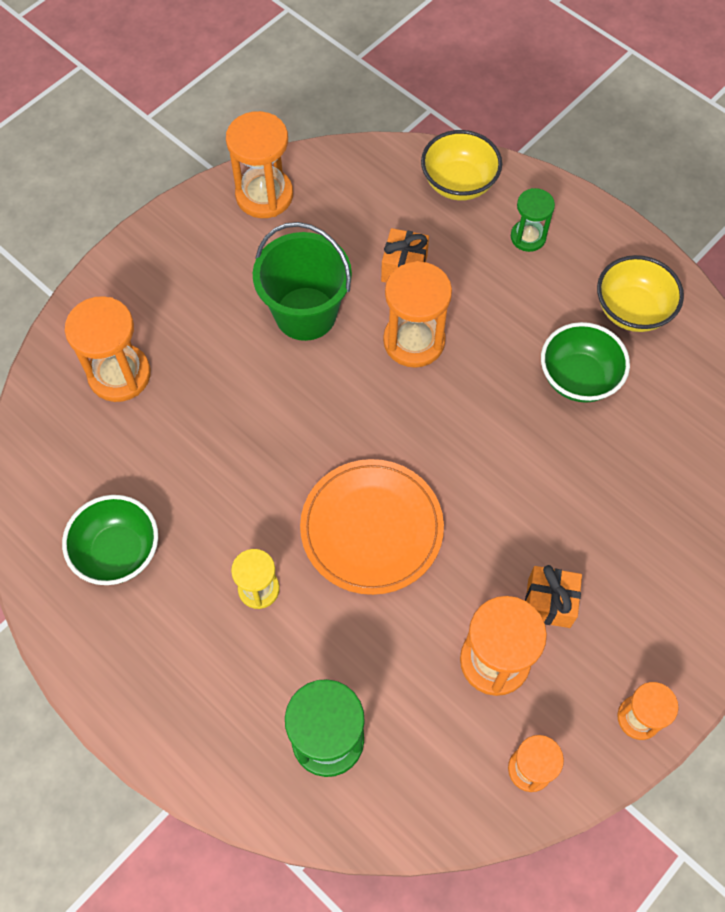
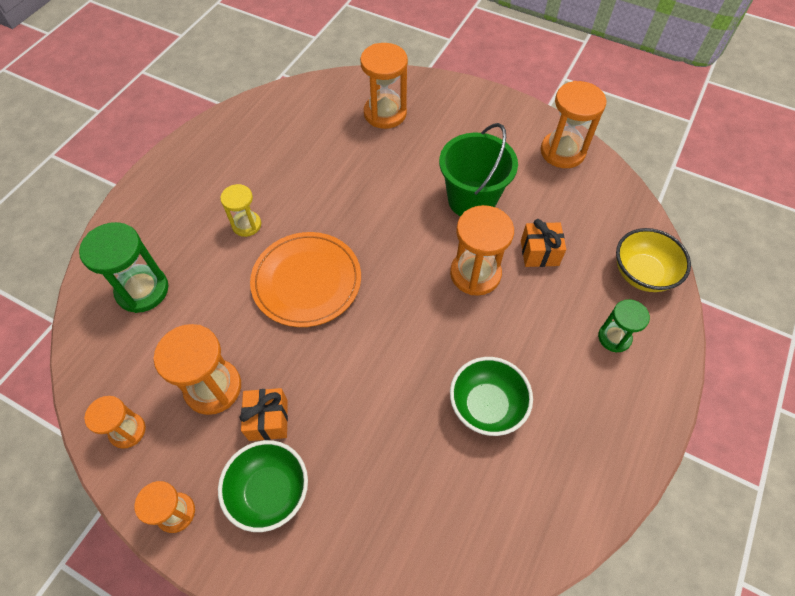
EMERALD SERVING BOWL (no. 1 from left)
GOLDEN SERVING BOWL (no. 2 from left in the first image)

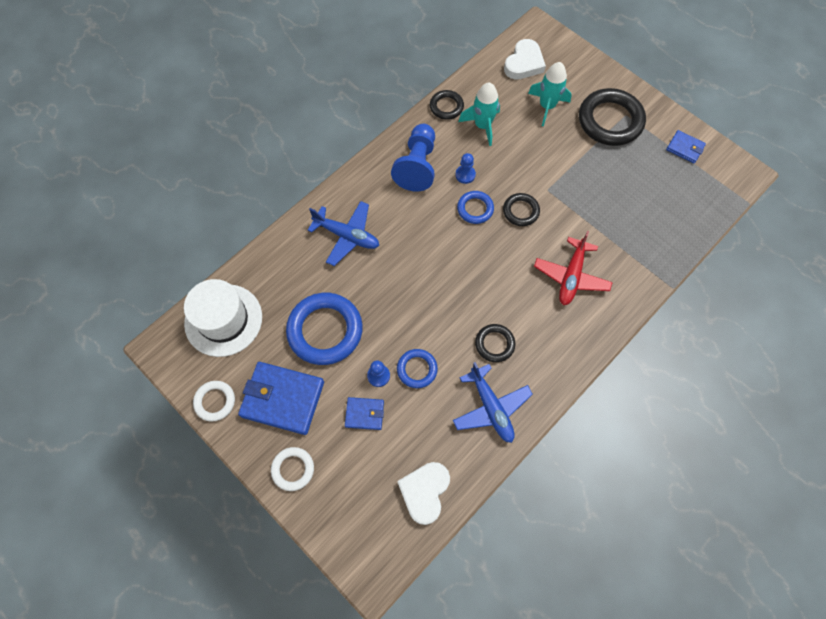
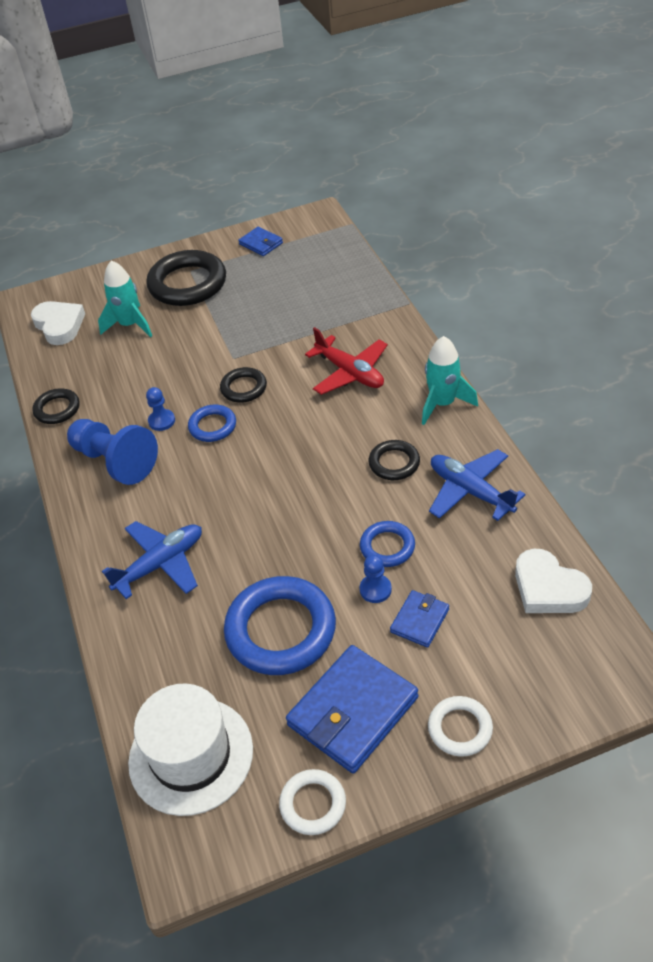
ROYAL BLUE PLANE (no. 2 from left)
TEAL TOY ROCKET (no. 2 from left)
ROYAL BLUE WALLET (no. 1 from left)

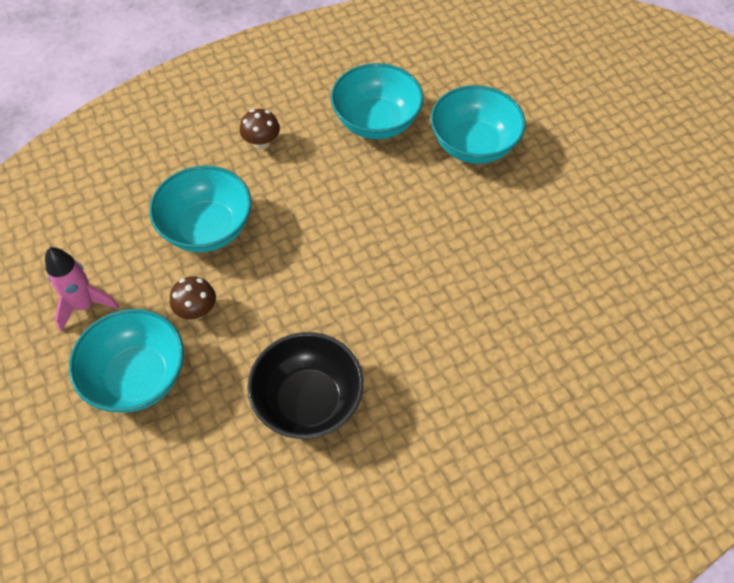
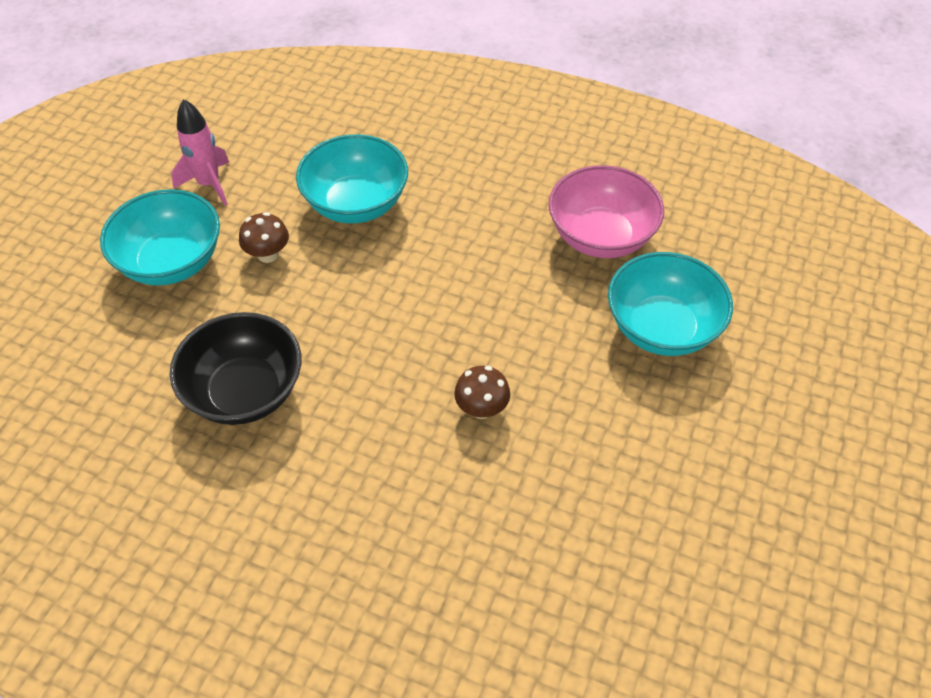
BROWN TOADSTOOL (no. 2 from left)
ROSE-PINK SERVING BOWL

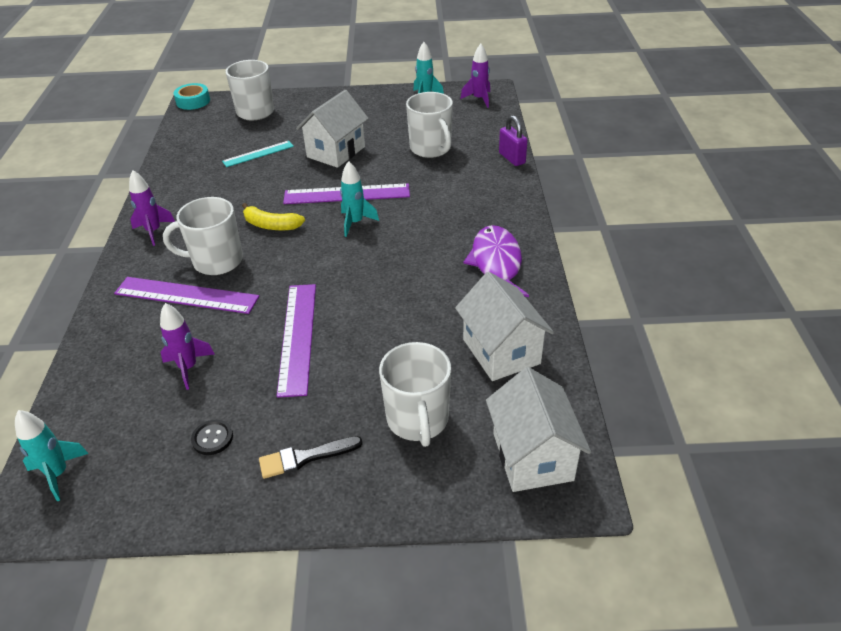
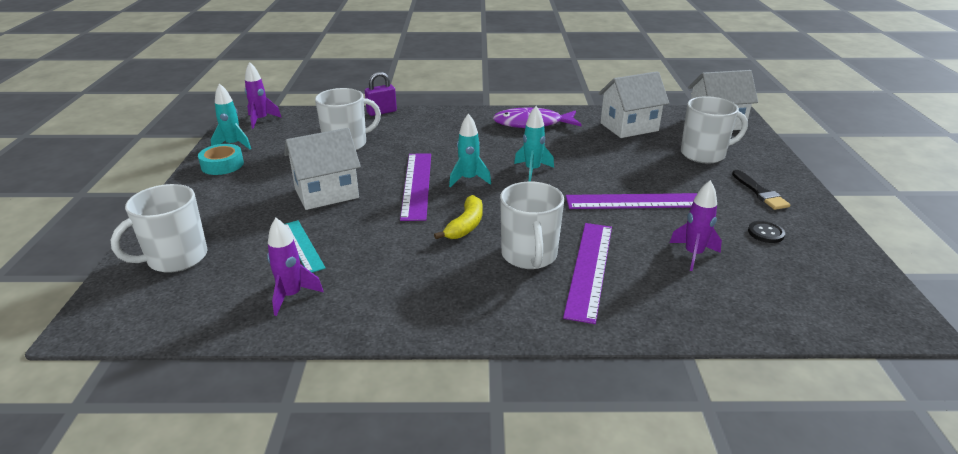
TEAL TOY ROCKET (no. 3 from left)
VIOLET TOY ROCKET (no. 2 from left)
TEAL TAPE
SNOW-WHITE TOY HOUSE (no. 1 from left)

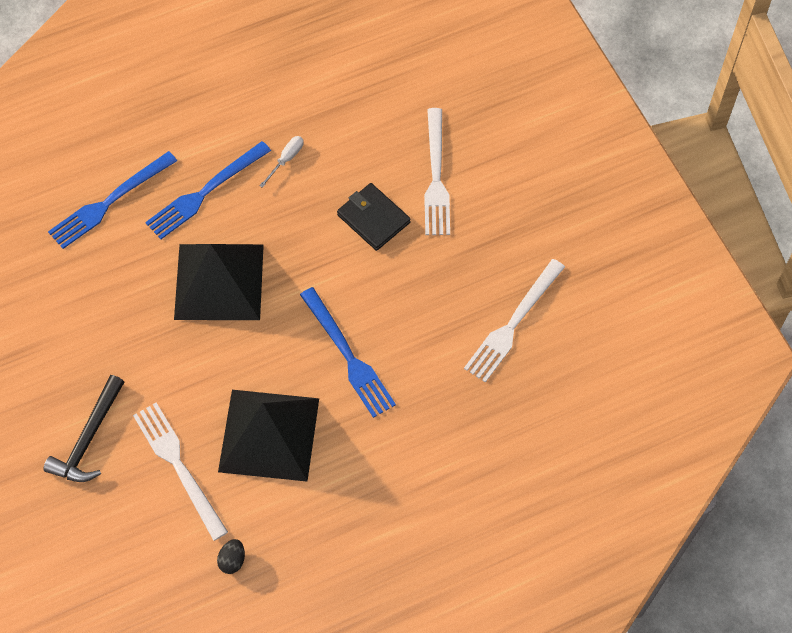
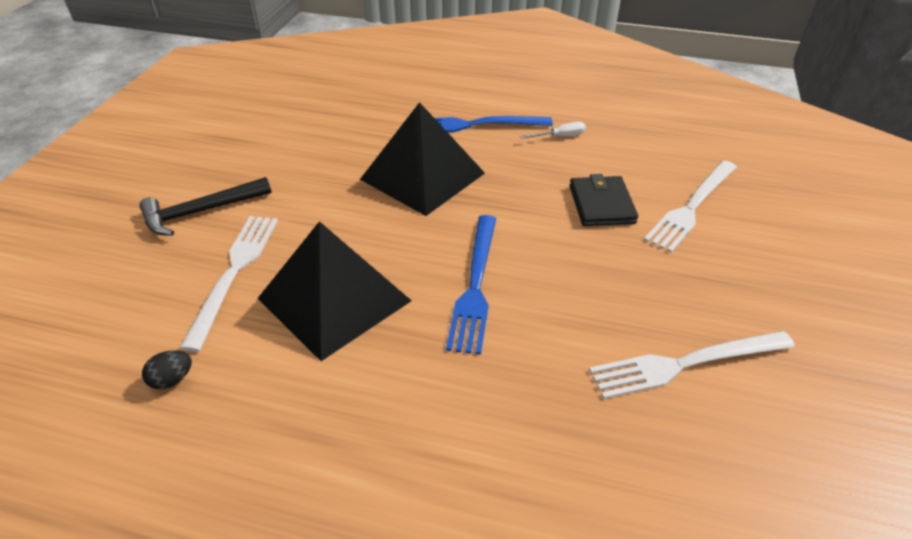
ROYAL BLUE DINNER FORK (no. 1 from left in the first image)

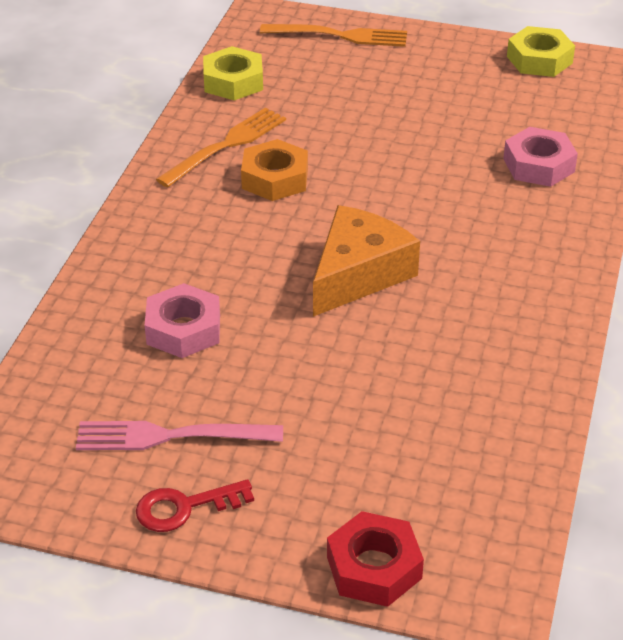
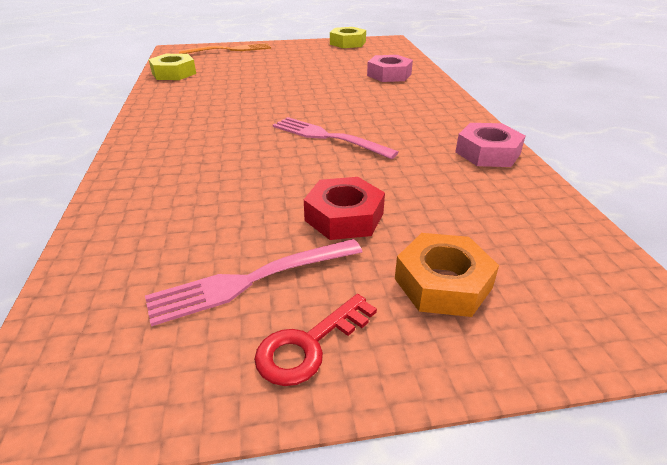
ROSE-PINK HEXAGON NUT (no. 2 from left)
ORANGE DINNER FORK (no. 1 from left in the first image)
ORANGE HEXAGON NUT
ROSE-PINK DINNER FORK (no. 2 from left)
RED HEXAGON NUT

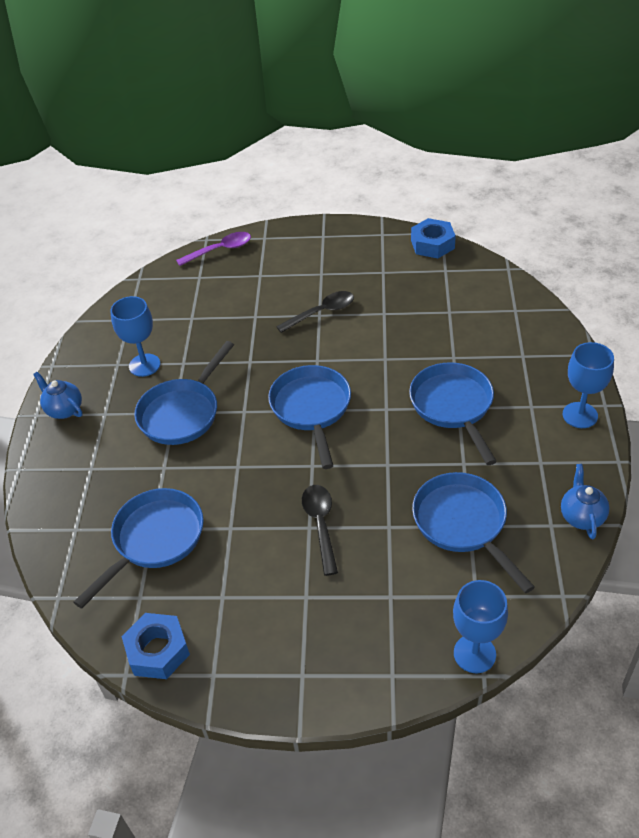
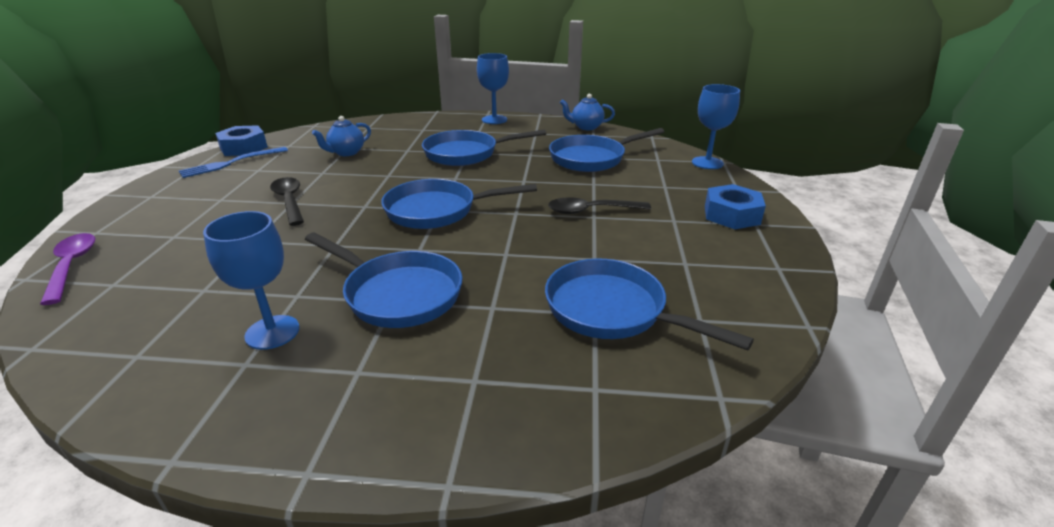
ROYAL BLUE CHINA TEAPOT (no. 1 from left)
ROYAL BLUE HEXAGON NUT (no. 2 from left)
ROYAL BLUE DINNER FORK

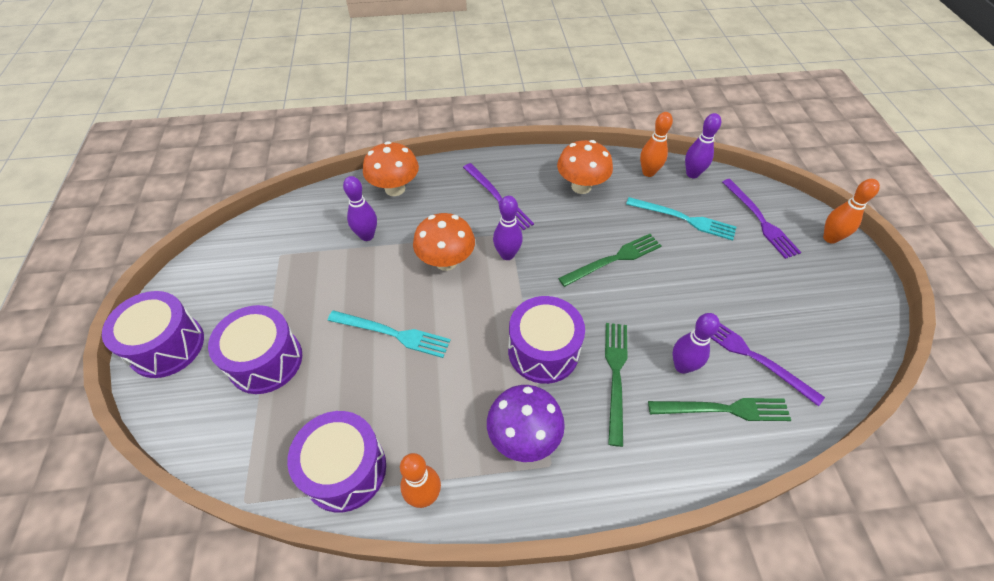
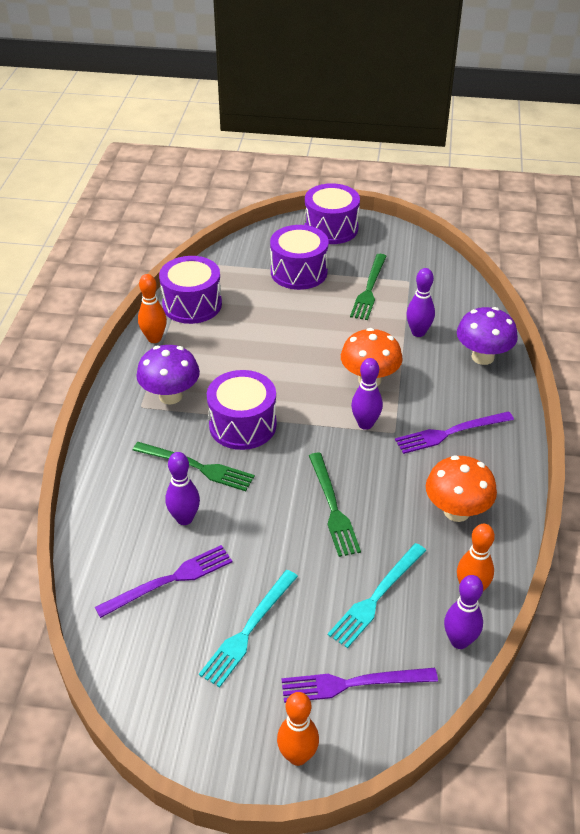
TEAL DINNER FORK (no. 1 from left)
VIOLET TOADSTOOL (no. 2 from left)
EMERALD DINNER FORK (no. 3 from left)

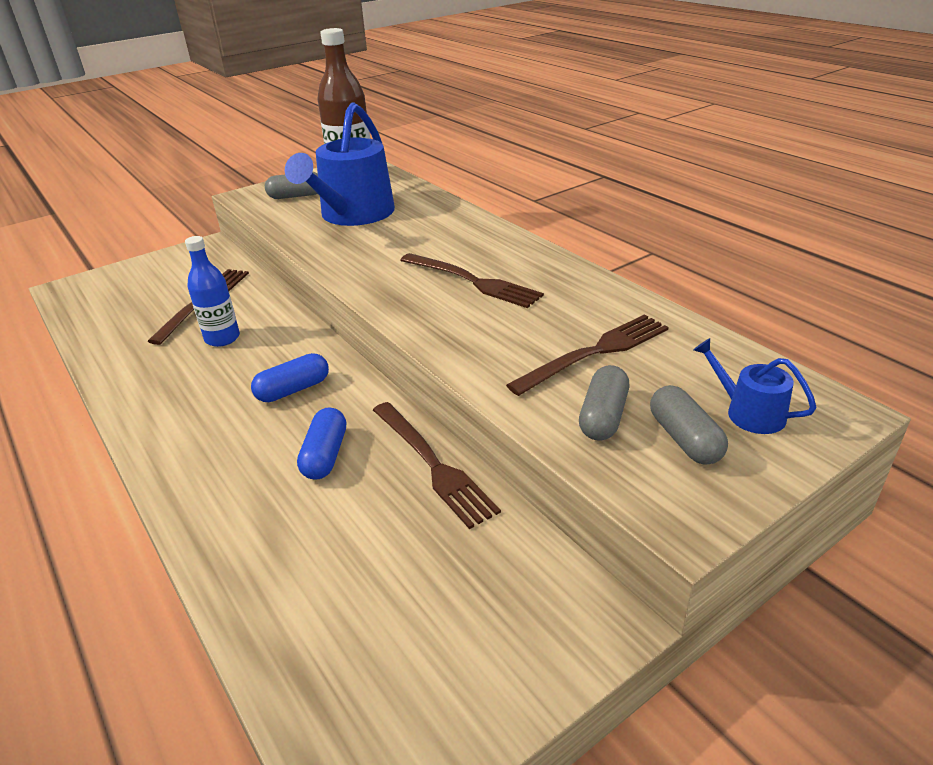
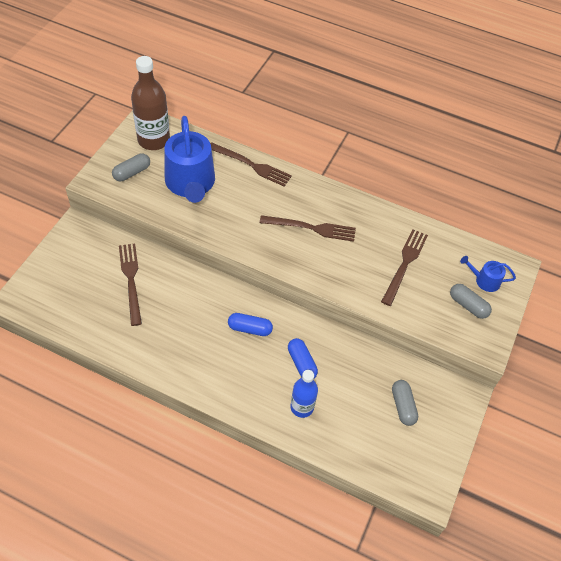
ROYAL BLUE BOTTLE
ROYAL BLUE CAPSULE (no. 1 from left)
BROWN DINNER FORK (no. 2 from left)
GRAY CAPSULE (no. 2 from left)

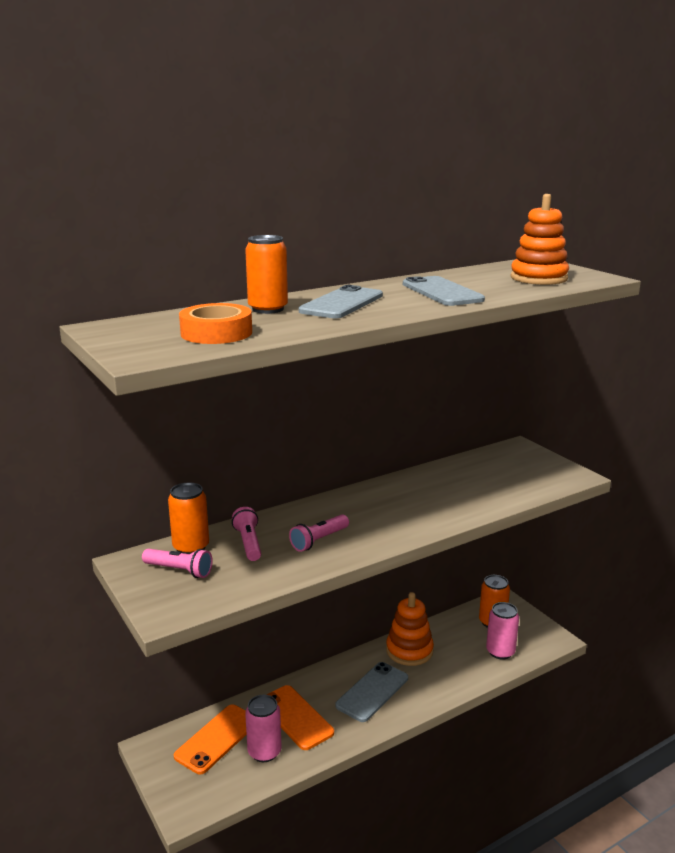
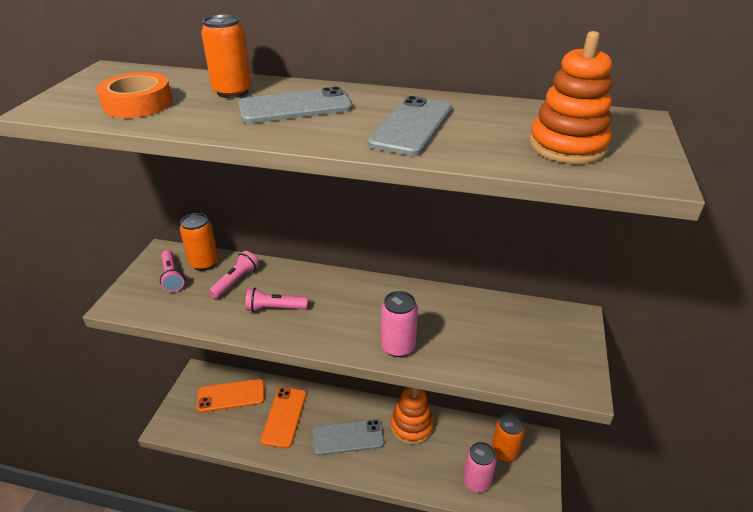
ROSE-PINK CAN (no. 1 from left)

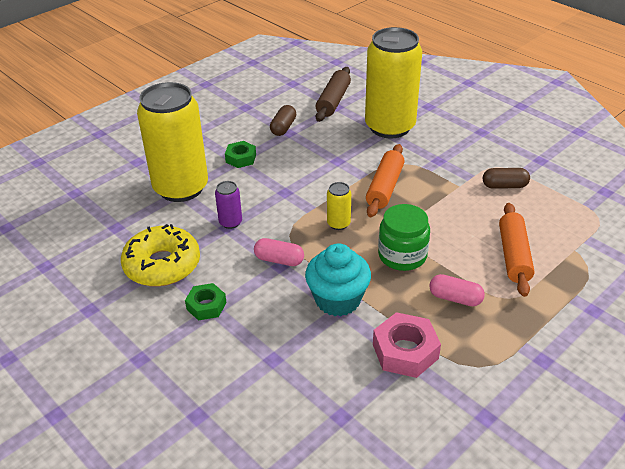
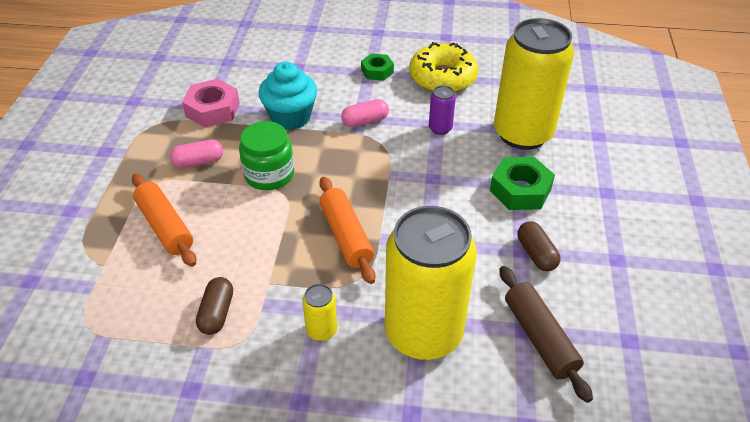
EMERALD HEXAGON NUT (no. 2 from left)
GOLDEN CAN (no. 1 from left)
BROWN CAPSULE (no. 1 from left)

